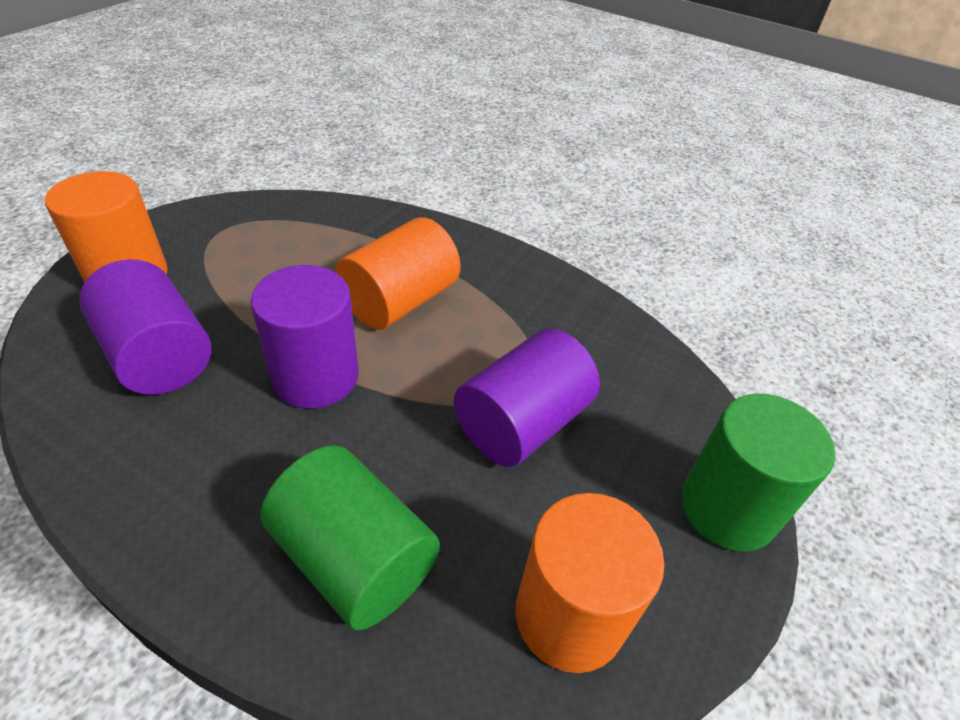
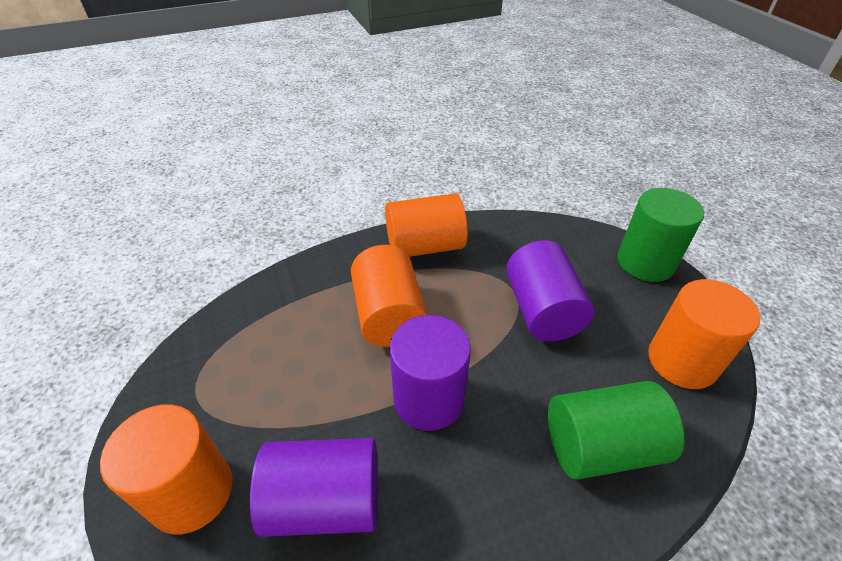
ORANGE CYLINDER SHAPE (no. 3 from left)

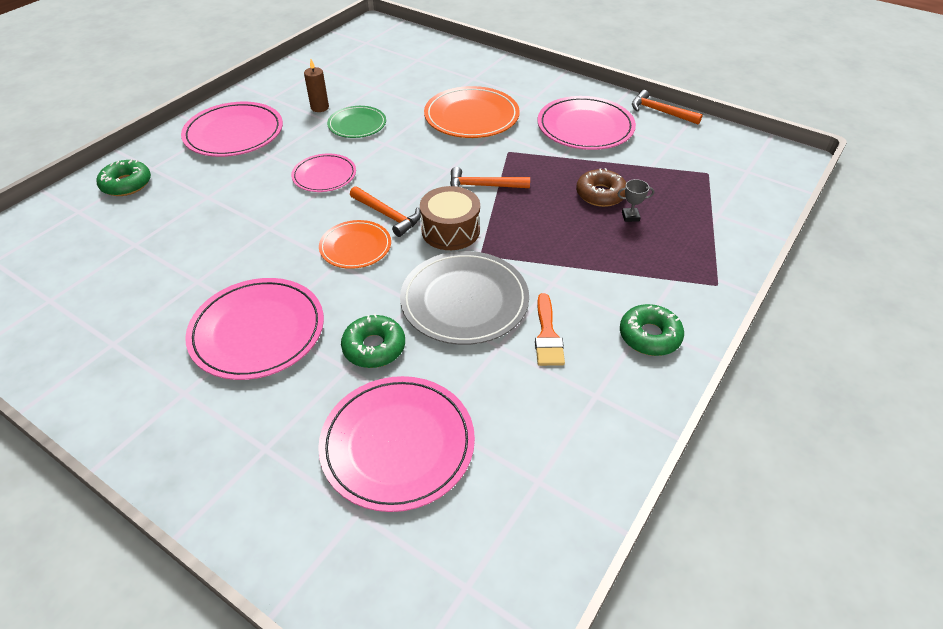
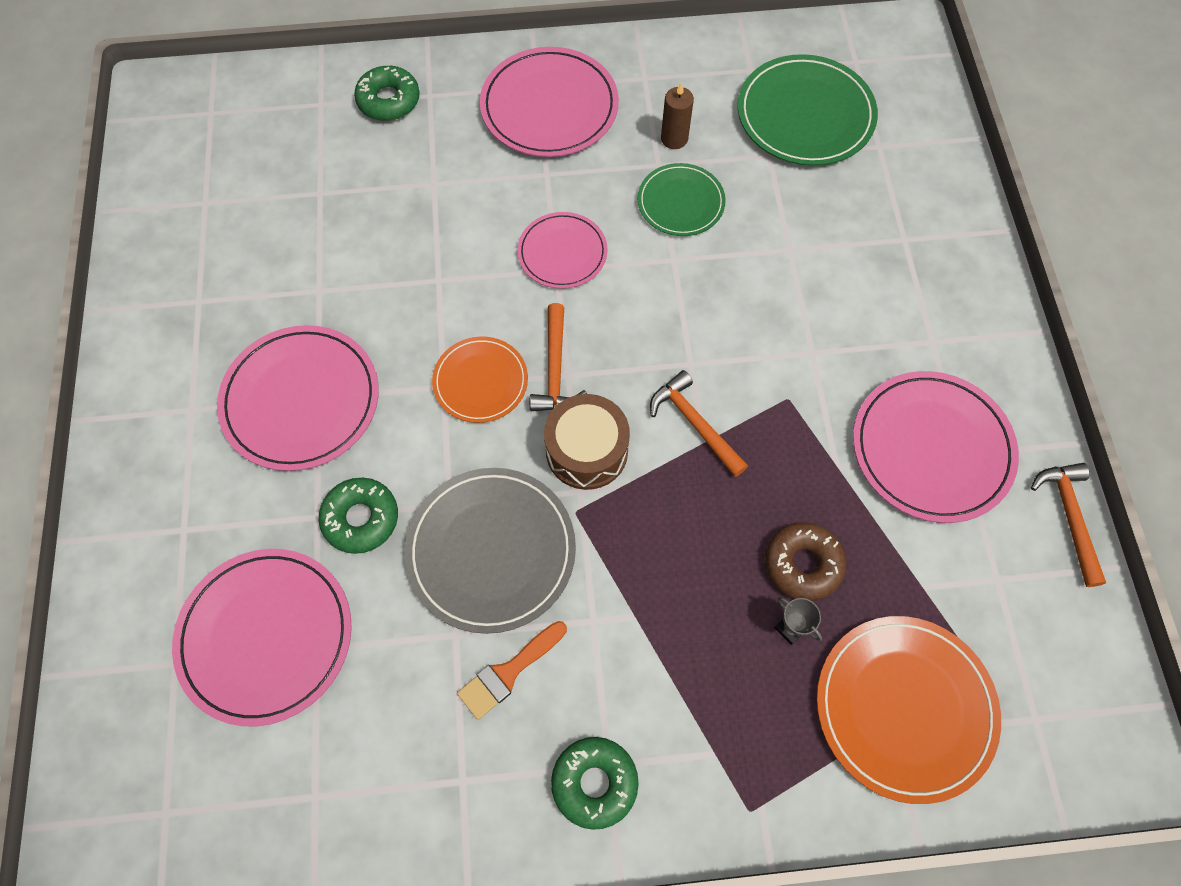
ORANGE PLATE (no. 2 from left)
EMERALD PLATE (no. 2 from left)

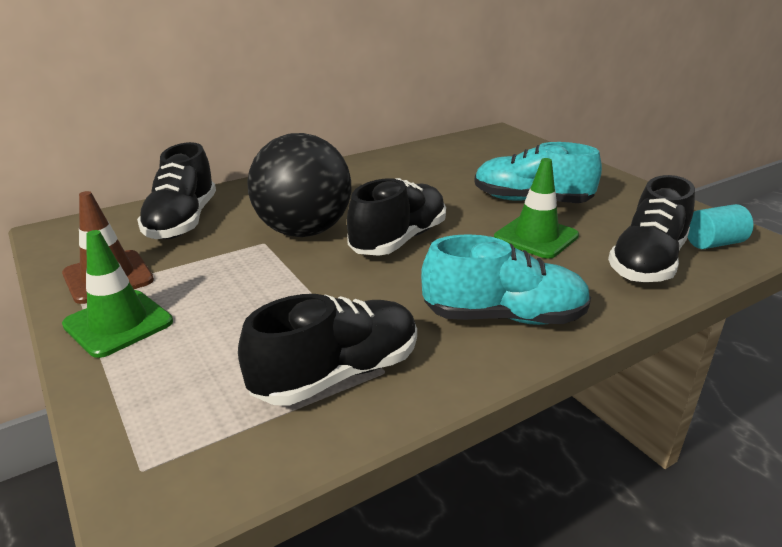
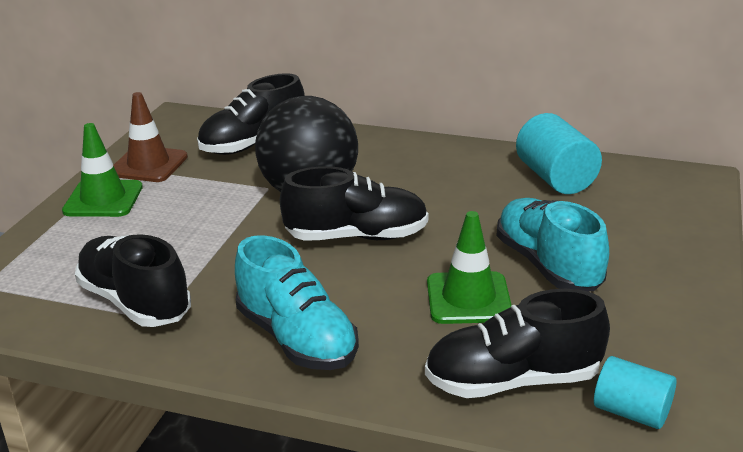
JET-BLACK SHOE (no. 1 from left)
TEAL CYLINDER SHAPE (no. 1 from left)

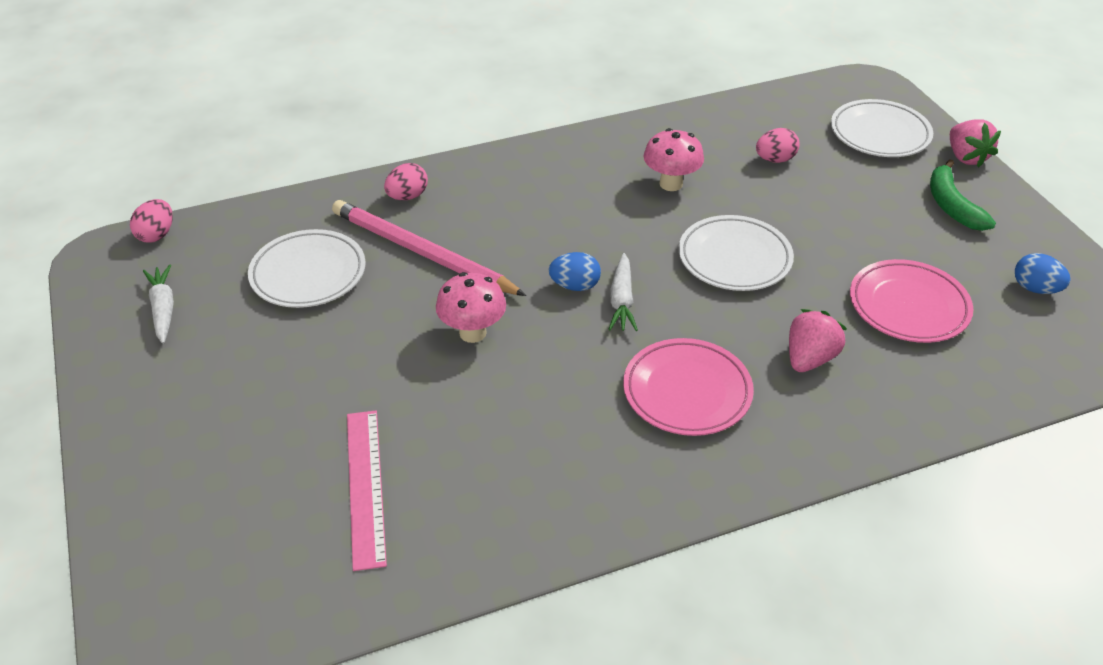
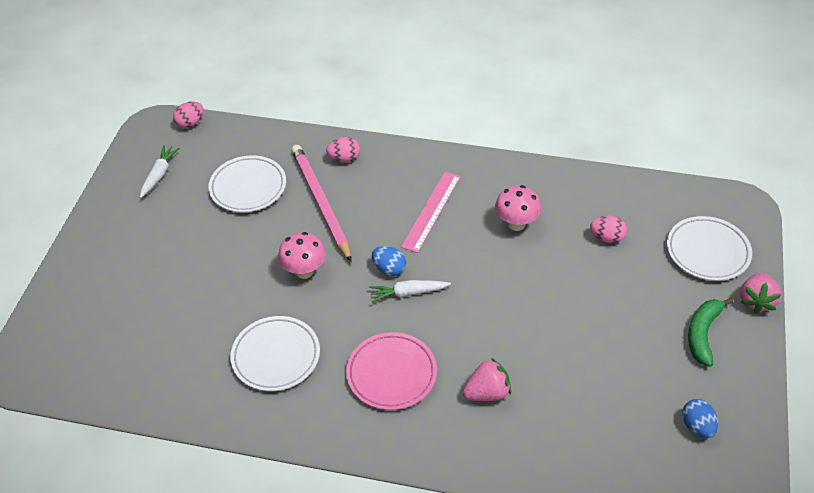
ROSE-PINK RULER
SNOW-WHITE CARROT (no. 2 from left)
SNOW-WHITE PLATE (no. 2 from left)
ROSE-PINK PLATE (no. 2 from left in the first image)

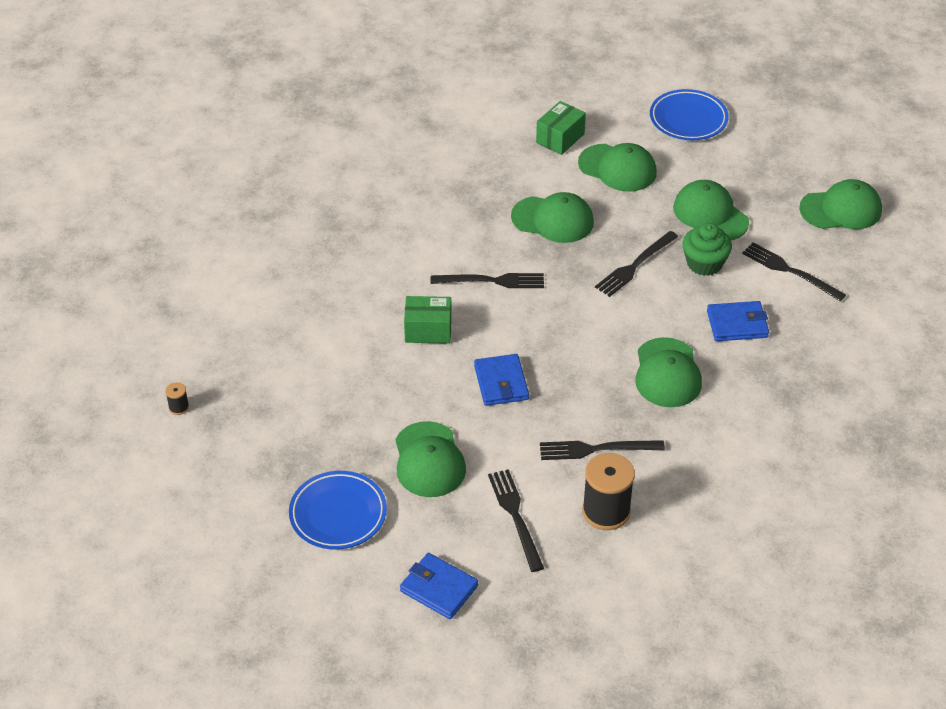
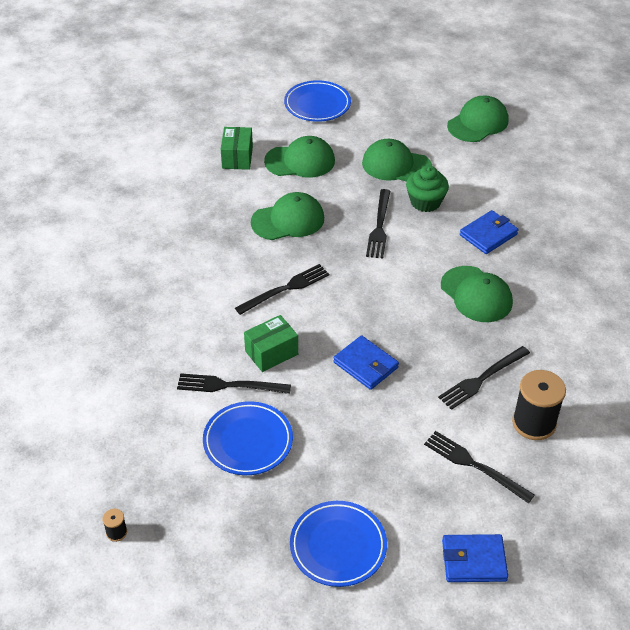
EMERALD PEAKED CAP (no. 1 from left in the first image)
JET-BLACK DINNER FORK (no. 1 from left)
ROYAL BLUE PLATE (no. 1 from left)

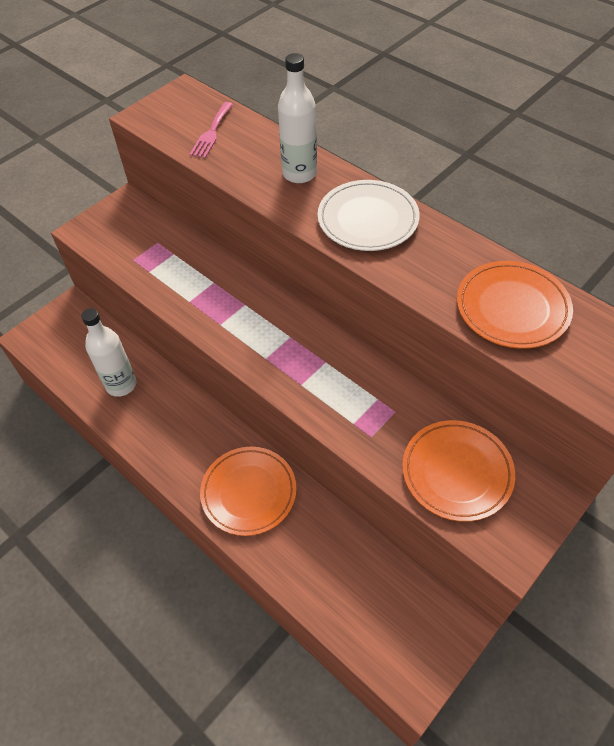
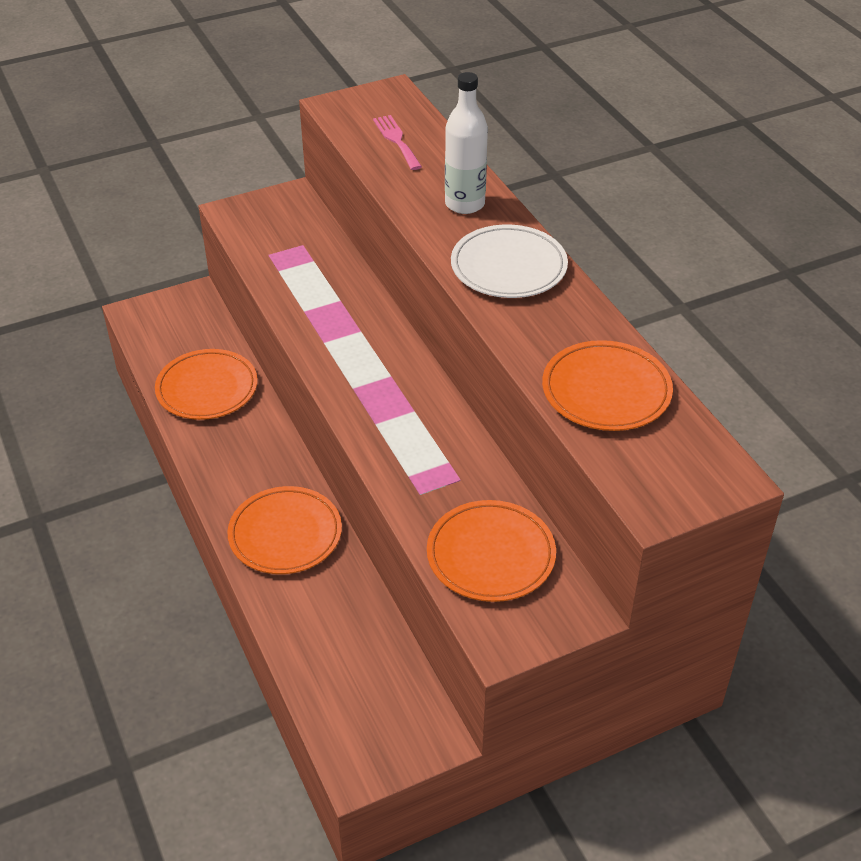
ORANGE PLATE (no. 1 from left)
ROSE-PINK DINNER FORK

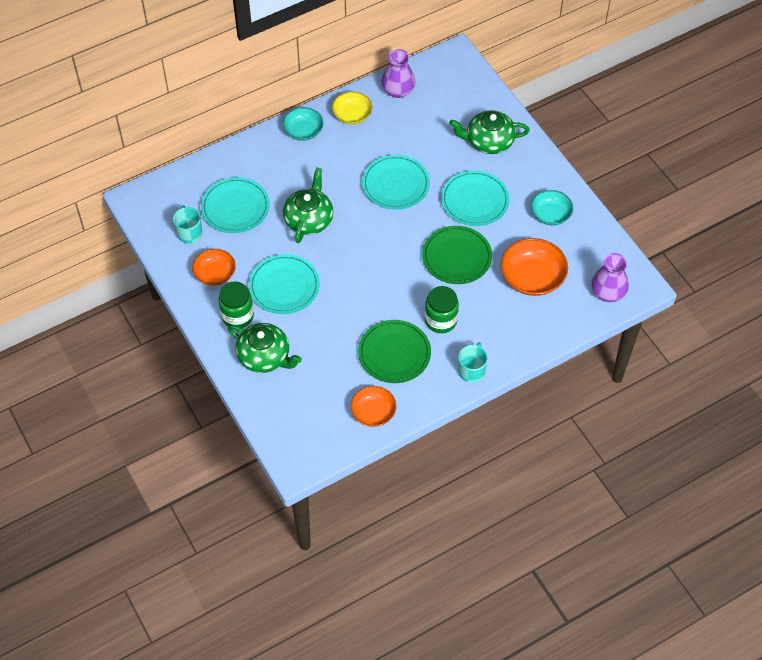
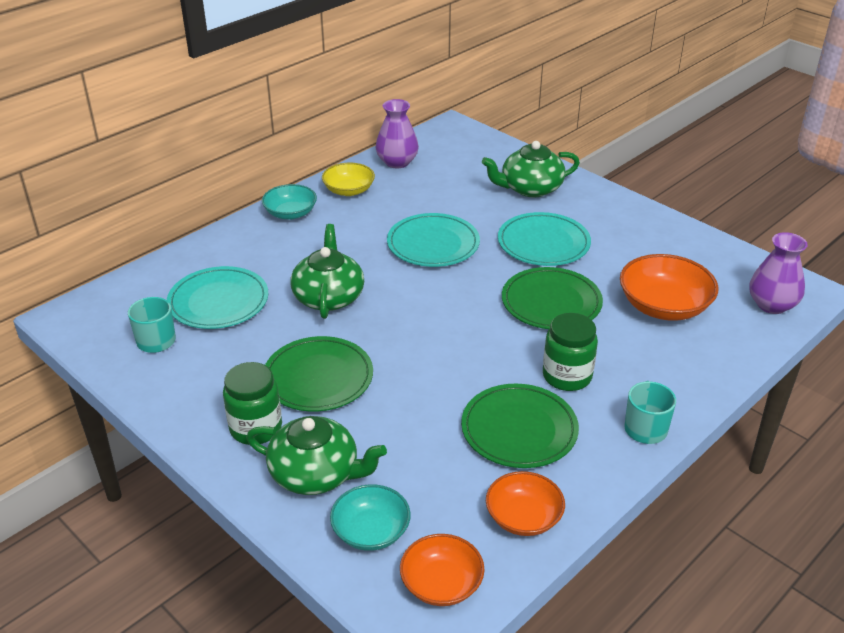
ORANGE SERVING BOWL (no. 1 from left)
EMERALD PLATE (no. 1 from left)
TEAL SERVING BOWL (no. 2 from left)

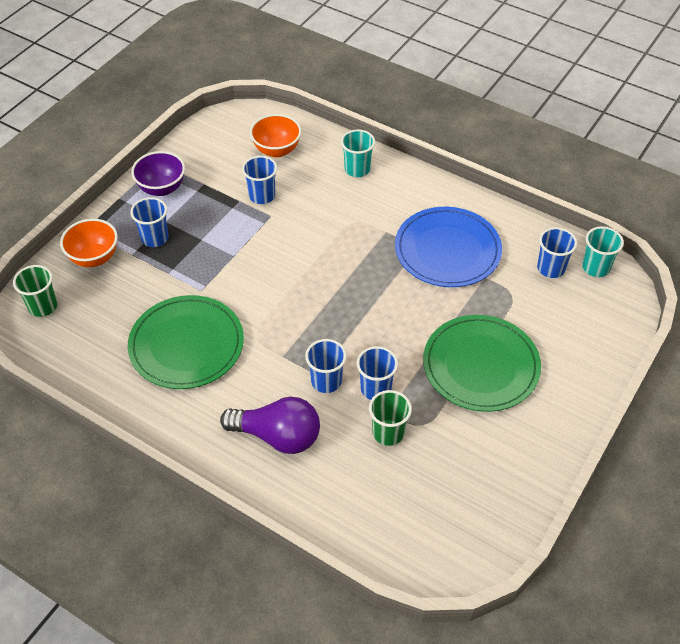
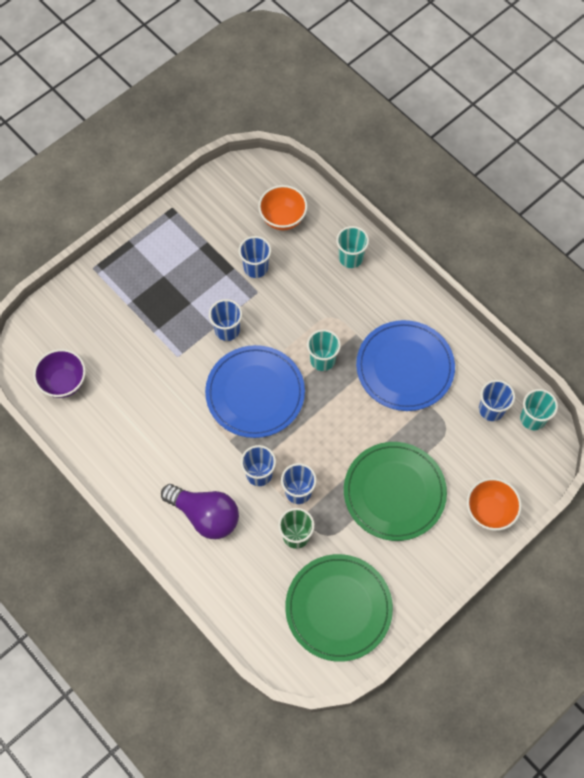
EMERALD BEAKER (no. 1 from left in the first image)
ORANGE SERVING BOWL (no. 2 from left)
EMERALD PLATE (no. 1 from left)
ROYAL BLUE BEAKER (no. 1 from left)
VIOLET SERVING BOWL
ROYAL BLUE PLATE (no. 1 from left)
TEAL BEAKER (no. 1 from left)

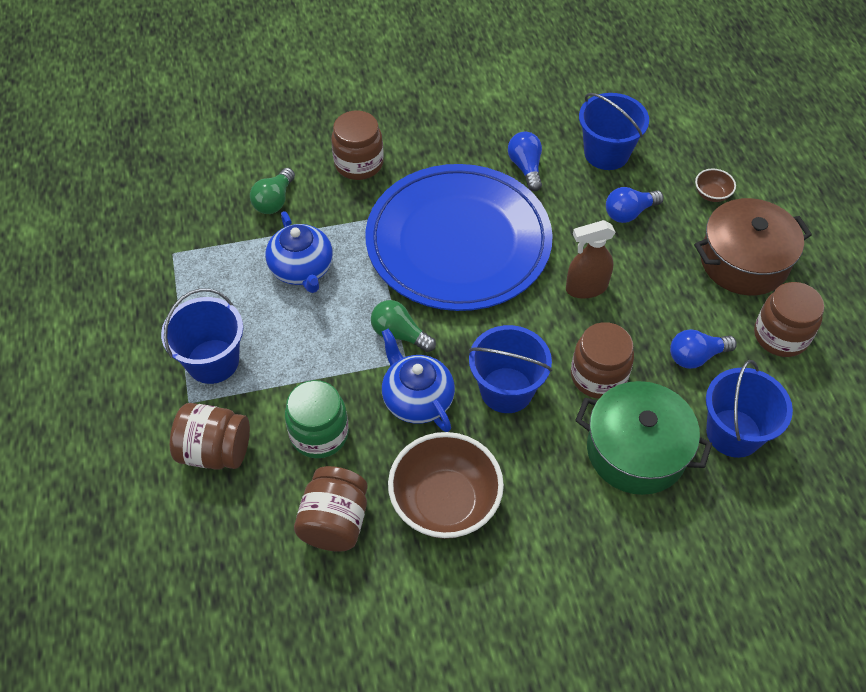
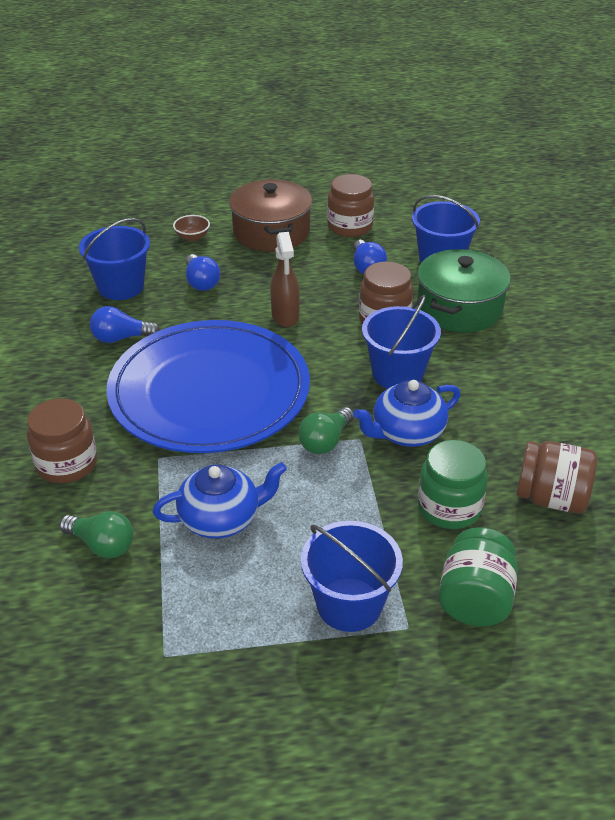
EMERALD JAM JAR (no. 2 from left)
BROWN SERVING BOWL (no. 1 from left in the first image)

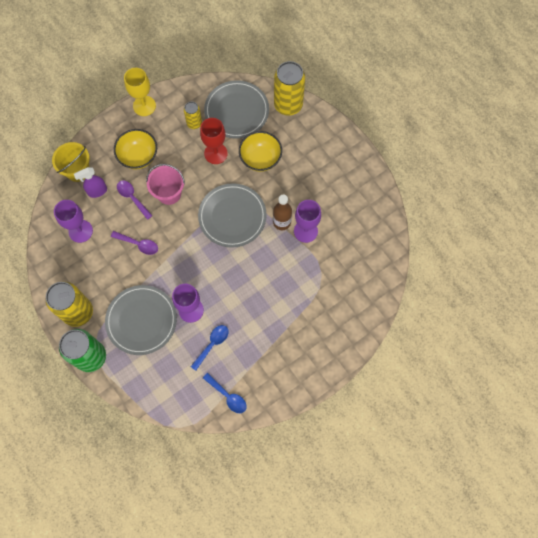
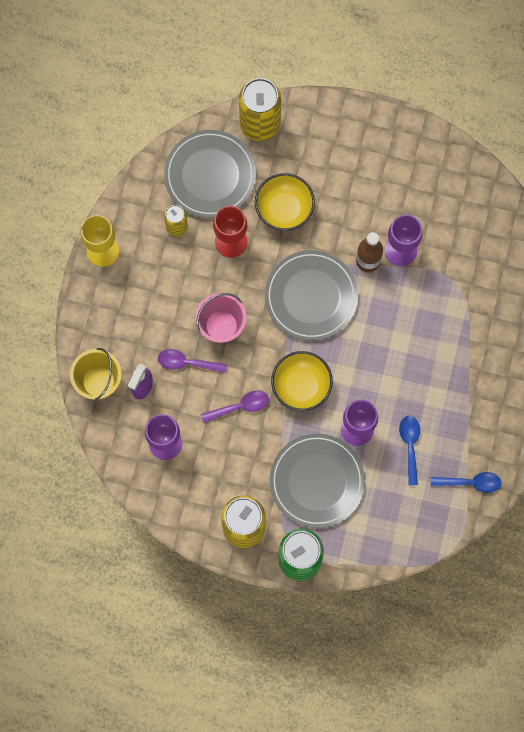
GOLDEN SERVING BOWL (no. 2 from left)

